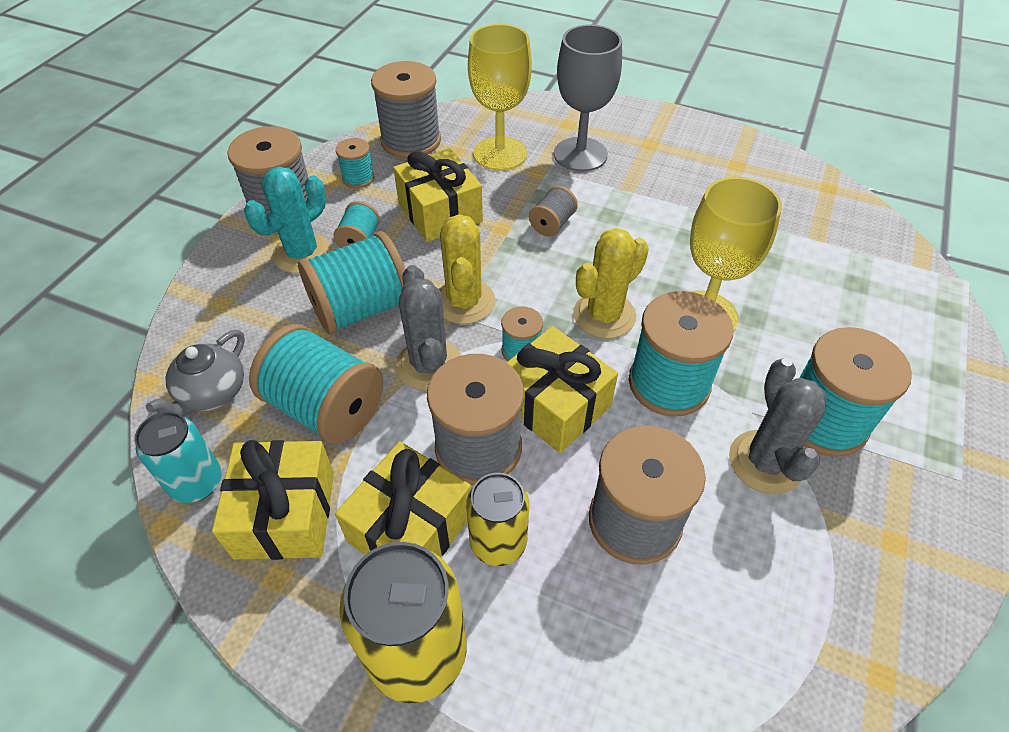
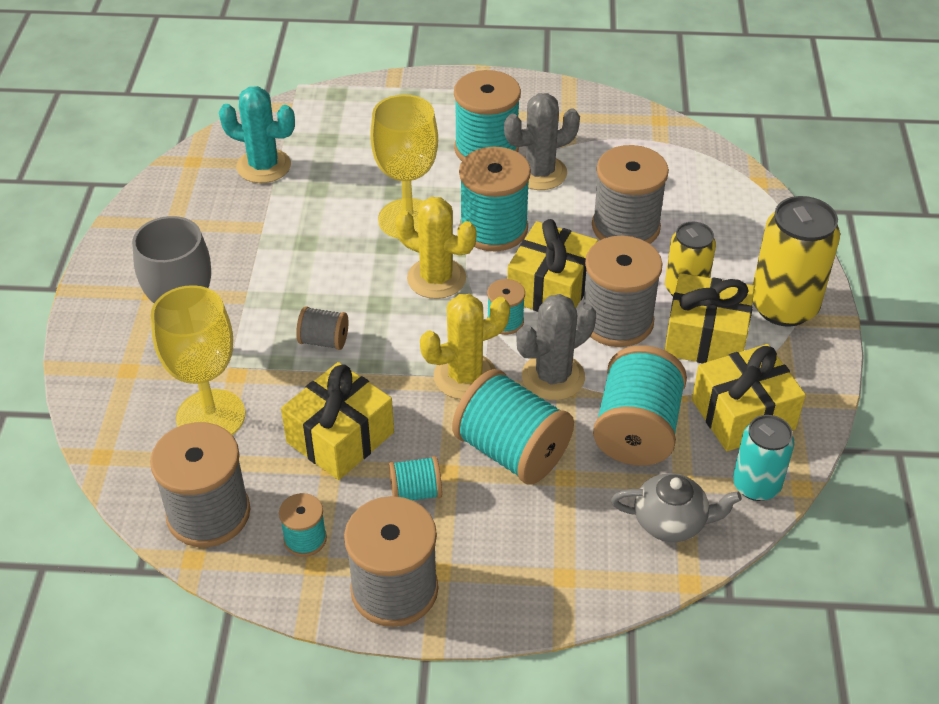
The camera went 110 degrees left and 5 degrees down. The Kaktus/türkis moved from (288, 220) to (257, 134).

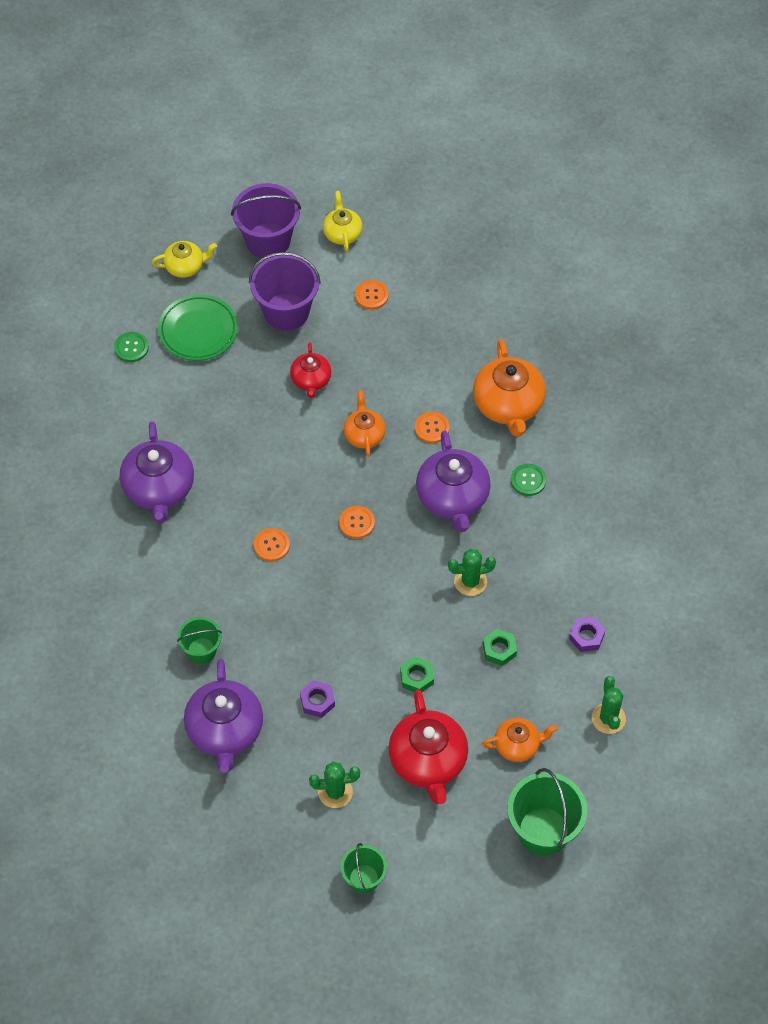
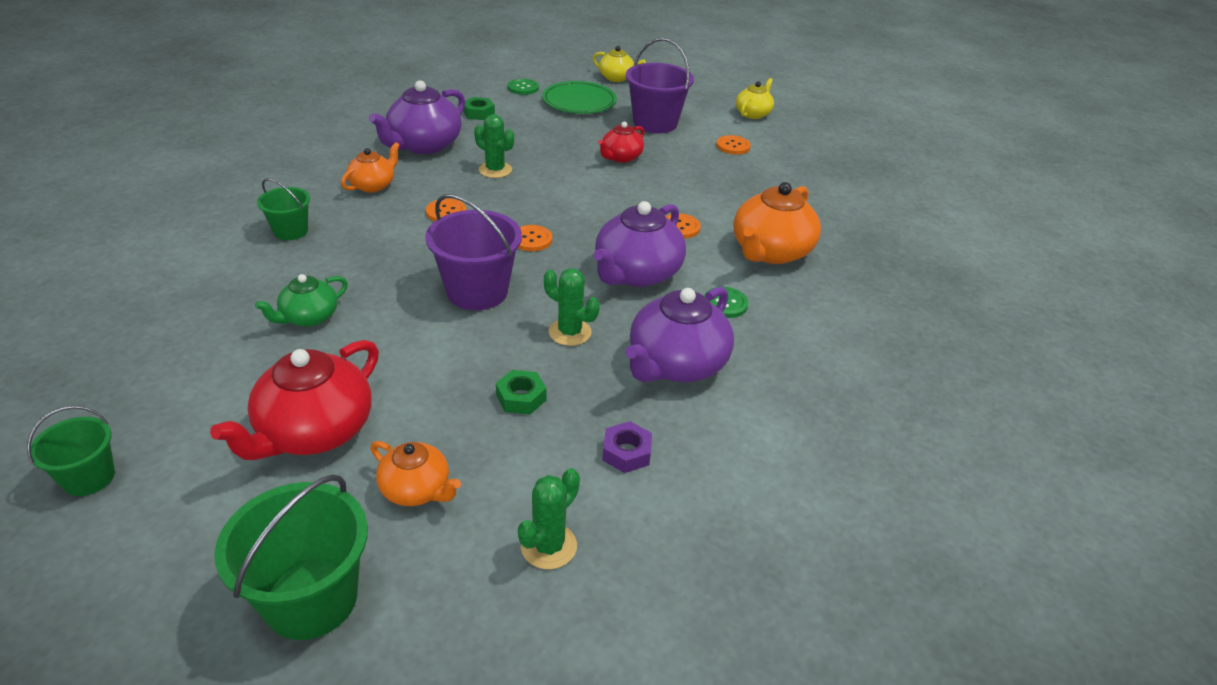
The camera went 40 degrees right and 20 degrees down. The Teekanne/lila moved from (223, 716) to (680, 334). The Eimer/lila moved from (266, 220) to (473, 252). The Sechskantmutter/lila at (317, 699) was replaced by the Teekanne/grün at (301, 300). The Kaktus/grün moved from (334, 785) to (494, 146). The Teekanne/orange moved from (365, 424) to (370, 167). The Sechskantmutter/grün moved from (417, 674) to (479, 108).

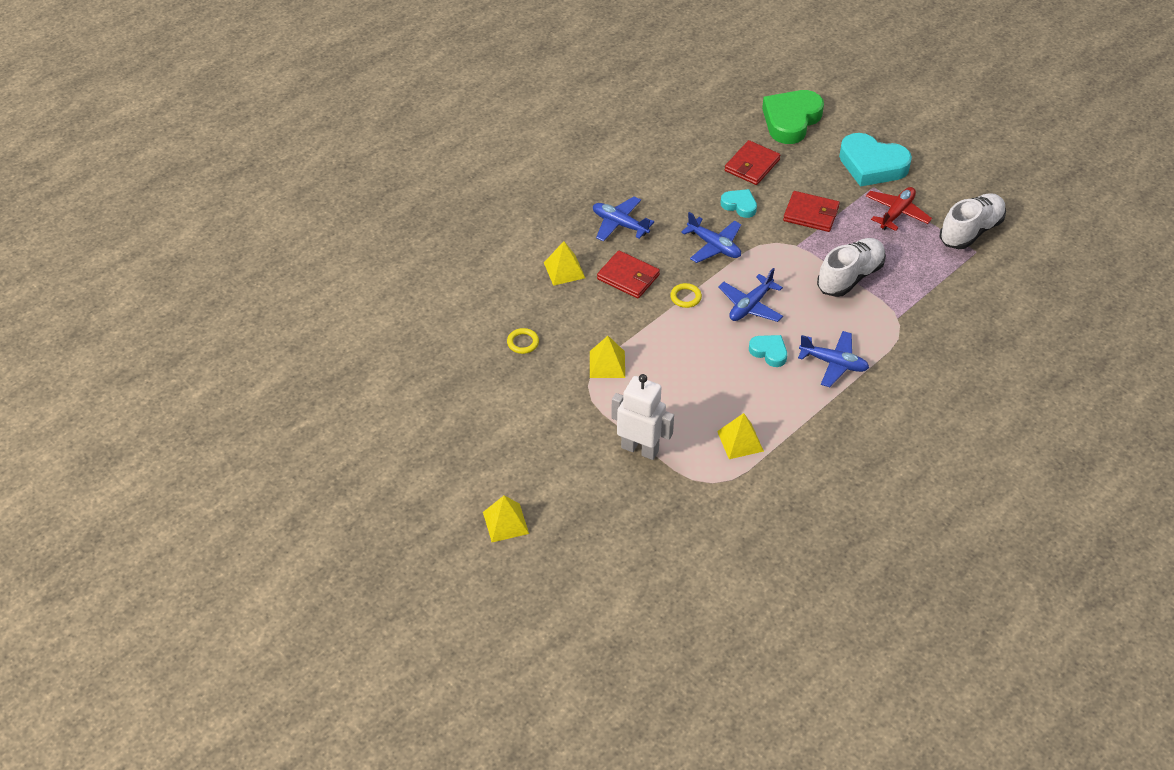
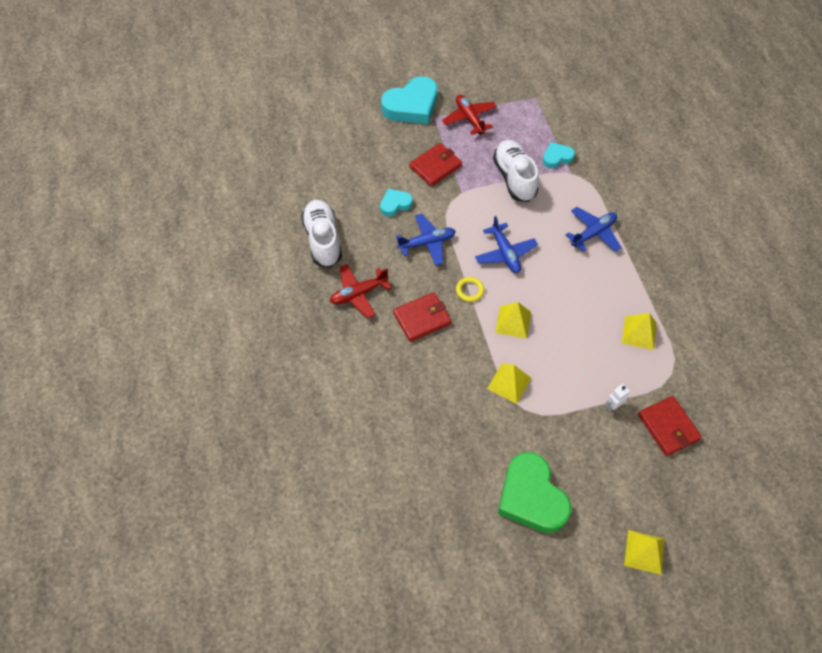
The camera went 60 degrees left and 10 degrees up. The Ring/gelb at (523, 341) disappeared. The Pyramide/gelb moved from (564, 263) to (513, 320). The Flugzeug/blau at (623, 219) became the Flugzeug/rot at (360, 291). The Roboter/weiß at (642, 417) changed to 0.44 times the size. The Geldbörse/rot moved from (753, 162) to (670, 426). The Herz/türkis moved from (768, 351) to (558, 155). The Herz/grün moved from (793, 117) to (534, 492). The Schuh/weiß moved from (973, 221) to (321, 233).

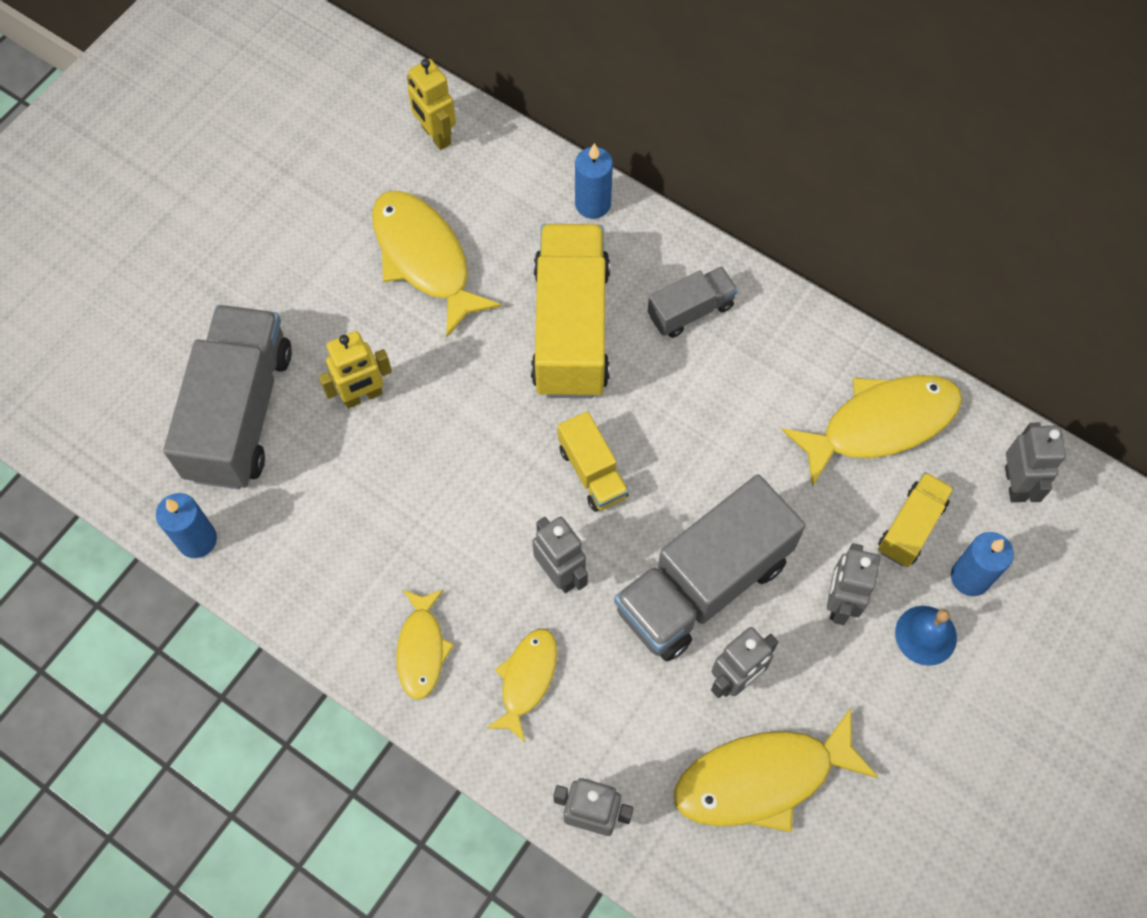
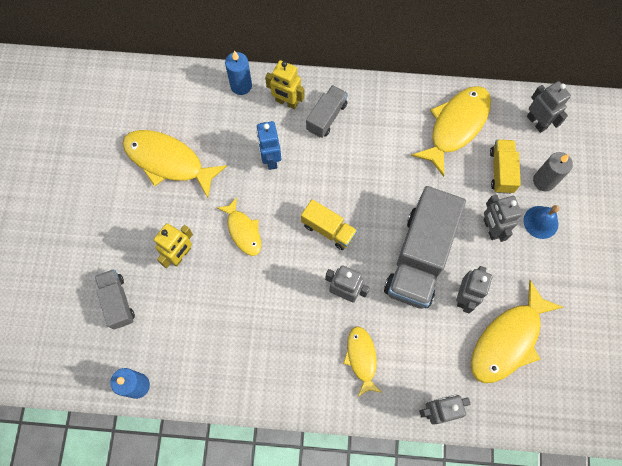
The camera went 30 degrees left and 5 degrees up. The Lastwagen/grau at (227, 397) changed to 0.51 times the size. The Fisch/gelb moved from (425, 645) to (239, 226). The Roboter/gelb moved from (431, 104) to (285, 84). The Lastwagen/gelb at (570, 311) was replaced by the Roboter/blau at (268, 145). The Kerze/blau at (982, 564) became the Kerze/grau at (553, 172).

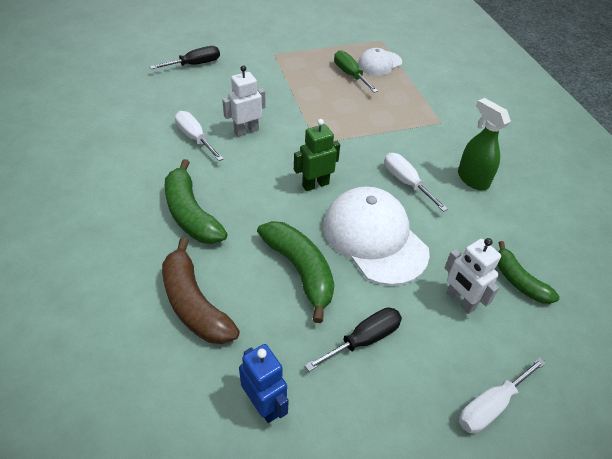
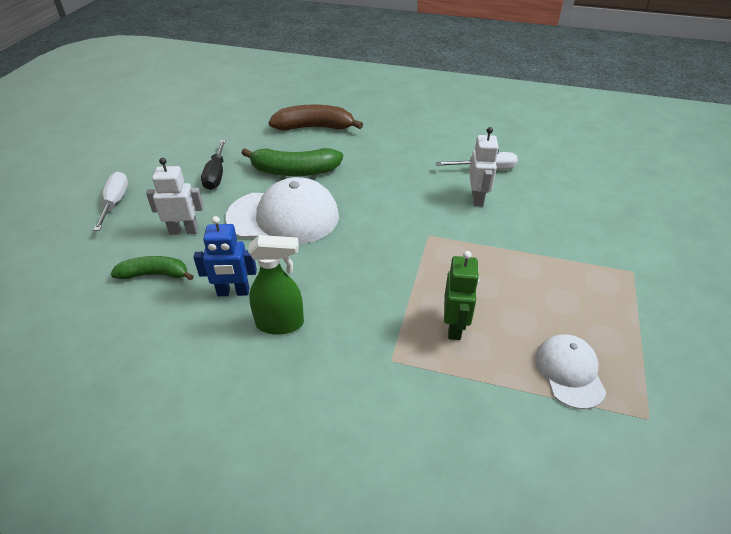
The camera went 125 degrees right and 5 degrees down. The Schraubenzieher/schwarz at (185, 57) disappeared. The Banane/grün at (196, 201) disappeared. The Roboter/blau moved from (264, 383) to (225, 256). The Roboter/grün moved from (317, 155) to (461, 295). The Schraubenzieher/grün at (356, 71) disappeared. The Schraubenzieher/weiß at (416, 182) disappeared.

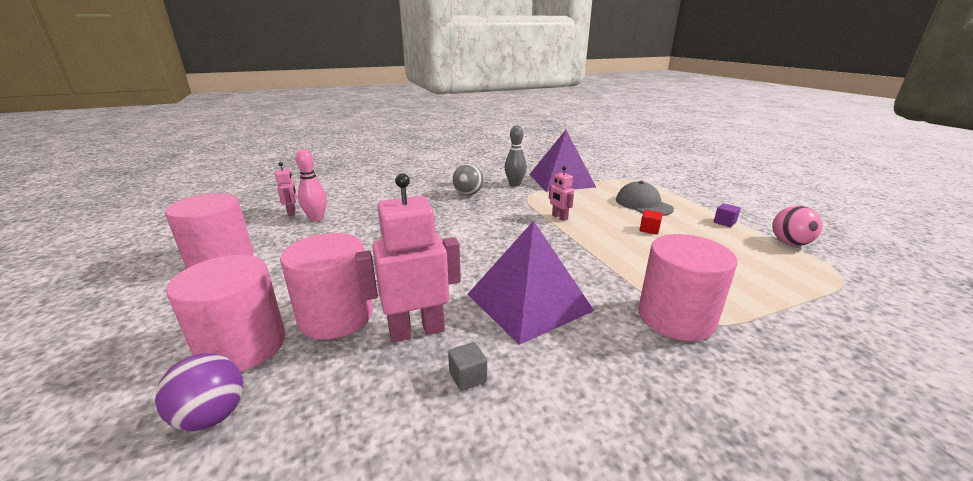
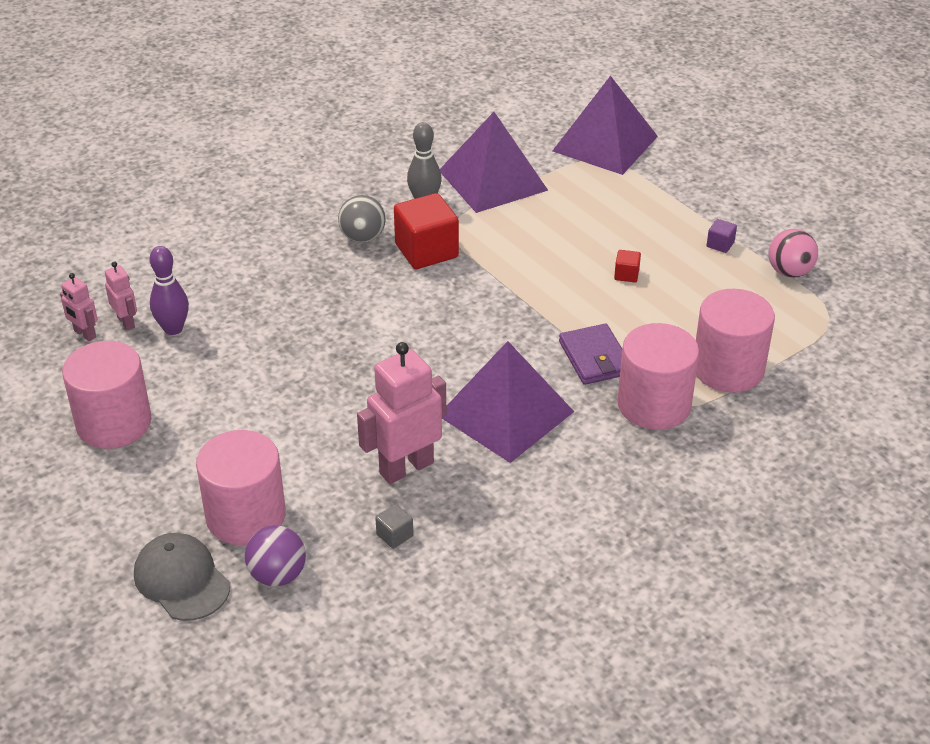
The camera went 15 degrees left and 15 degrees up. The Vollzylinder/rosa moved from (326, 286) to (735, 340). The Bowlingkegel/rosa at (311, 185) became the Bowlingkegel/lila at (169, 290). The Kubus/grau moved from (467, 366) to (394, 526). The Roboter/rosa moved from (561, 193) to (79, 307). The Kappe/grau moved from (645, 198) to (182, 577). The Kubus/rot at (426, 231) appeared. The Pyramide/lila at (605, 125) appeared. The Geldbörse/lila at (590, 354) appeared.

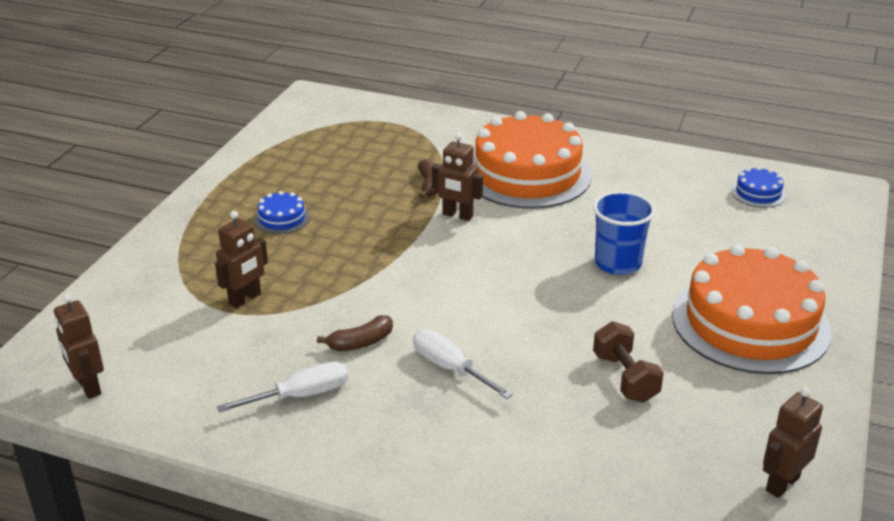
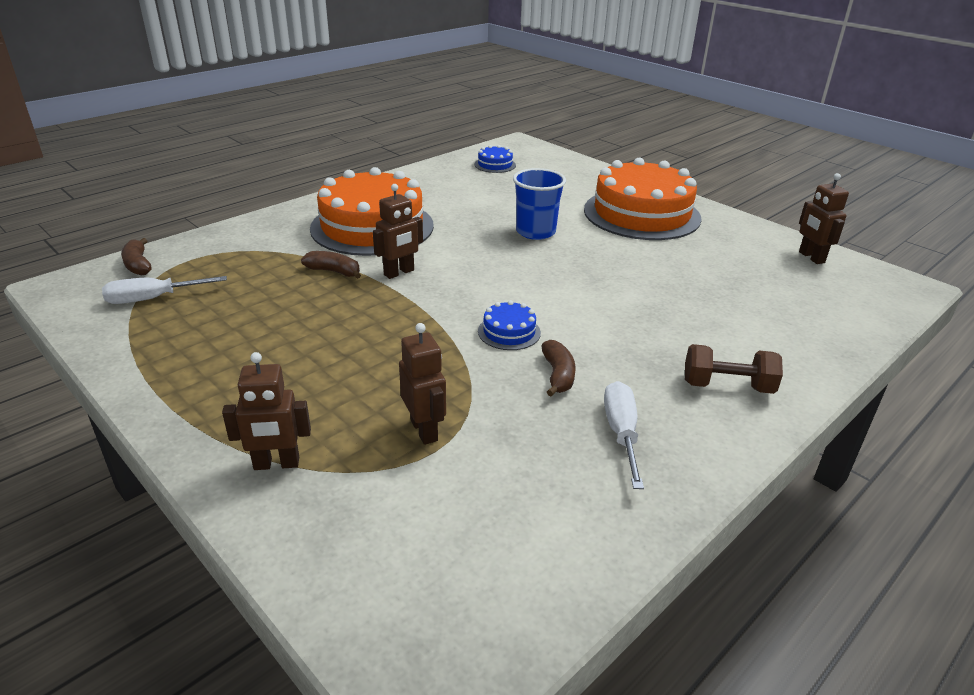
The camera went 65 degrees left and 0 degrees up. The Roboter/braun moved from (79, 346) to (266, 411). The Kuchen/blau moved from (282, 212) to (509, 325). The Schraubenzieher/weiß moved from (463, 364) to (164, 290). The Hantel/braun moved from (628, 362) to (734, 369). The Banane/braun at (136, 256) appeared.

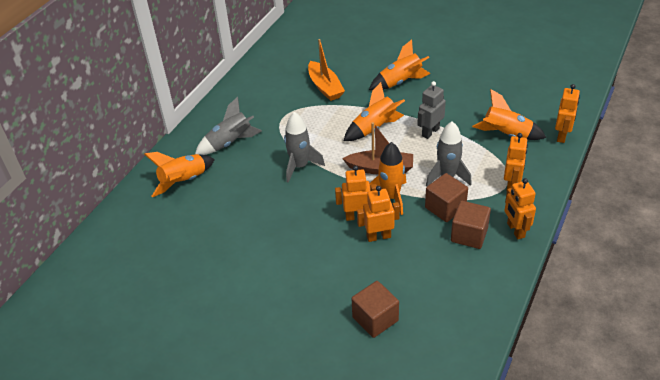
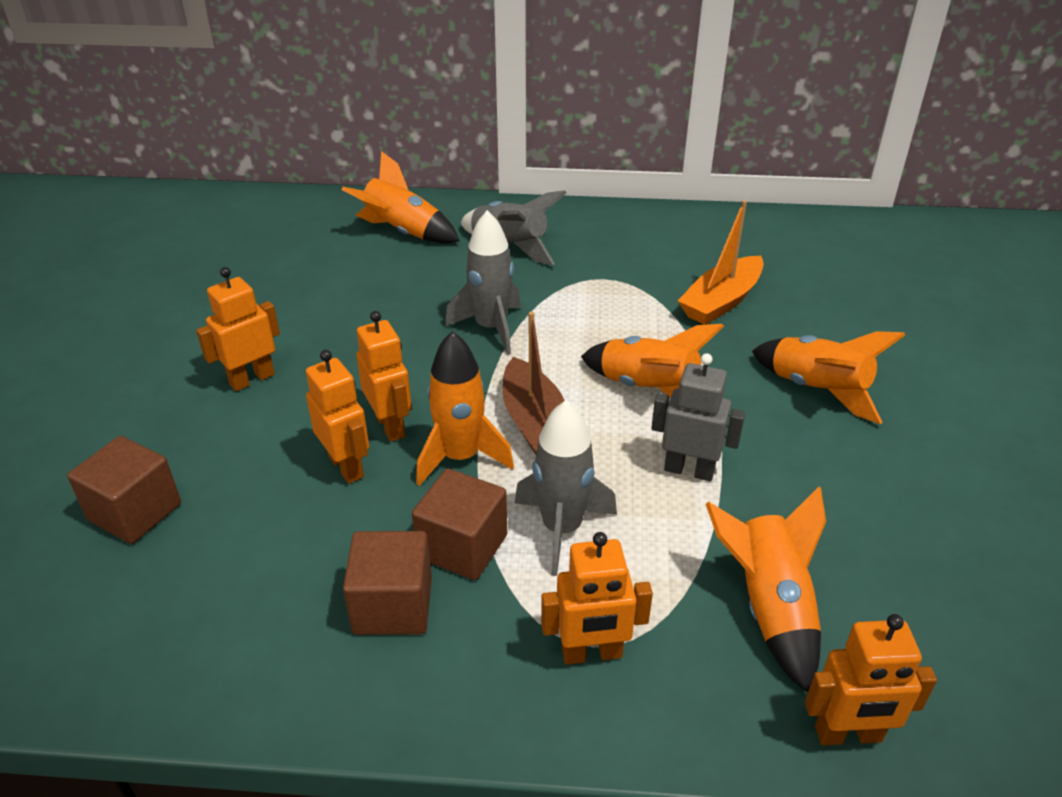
The camera went 65 degrees right and 5 degrees down. The Roboter/orange moved from (520, 208) to (238, 329).

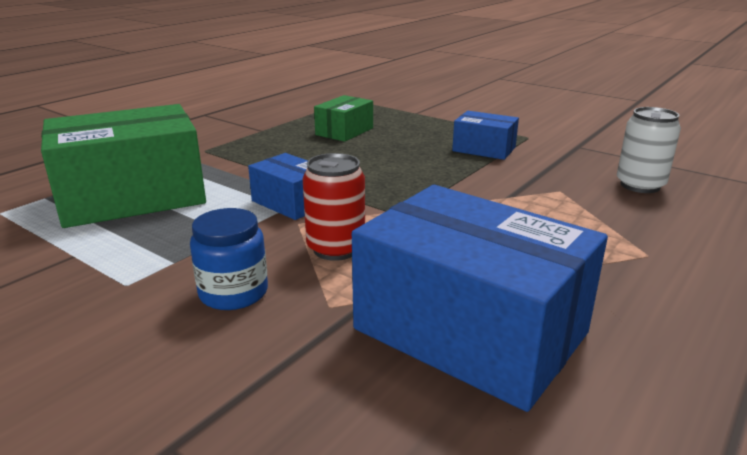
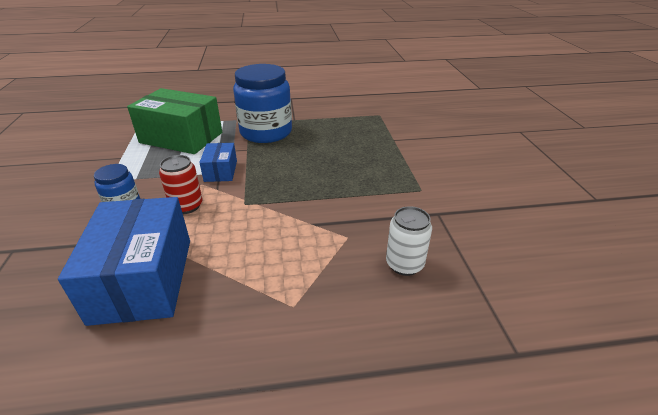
The camera went 45 degrees right and 10 degrees up. The Schachtel/grün at (343, 118) disappeared. The Schachtel/blau at (485, 135) disappeared. The Einmachglas/blau at (262, 103) appeared.

